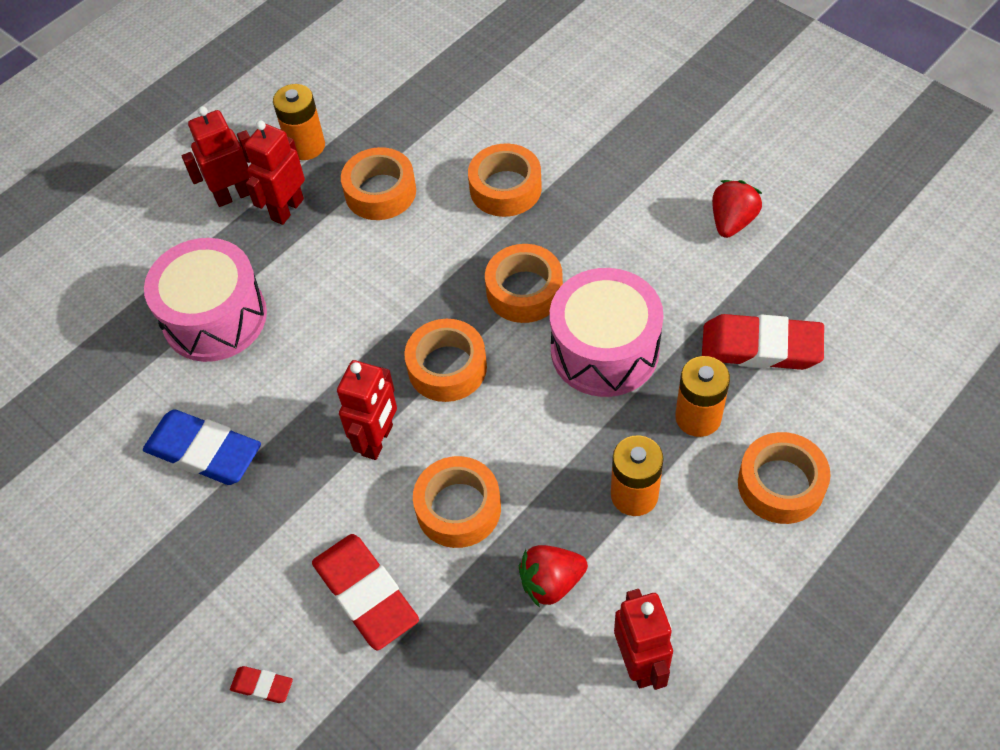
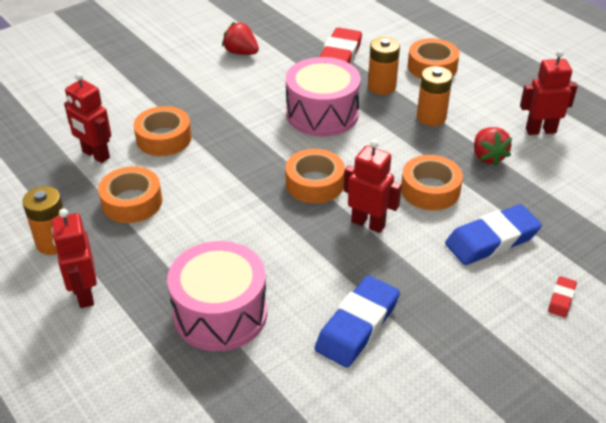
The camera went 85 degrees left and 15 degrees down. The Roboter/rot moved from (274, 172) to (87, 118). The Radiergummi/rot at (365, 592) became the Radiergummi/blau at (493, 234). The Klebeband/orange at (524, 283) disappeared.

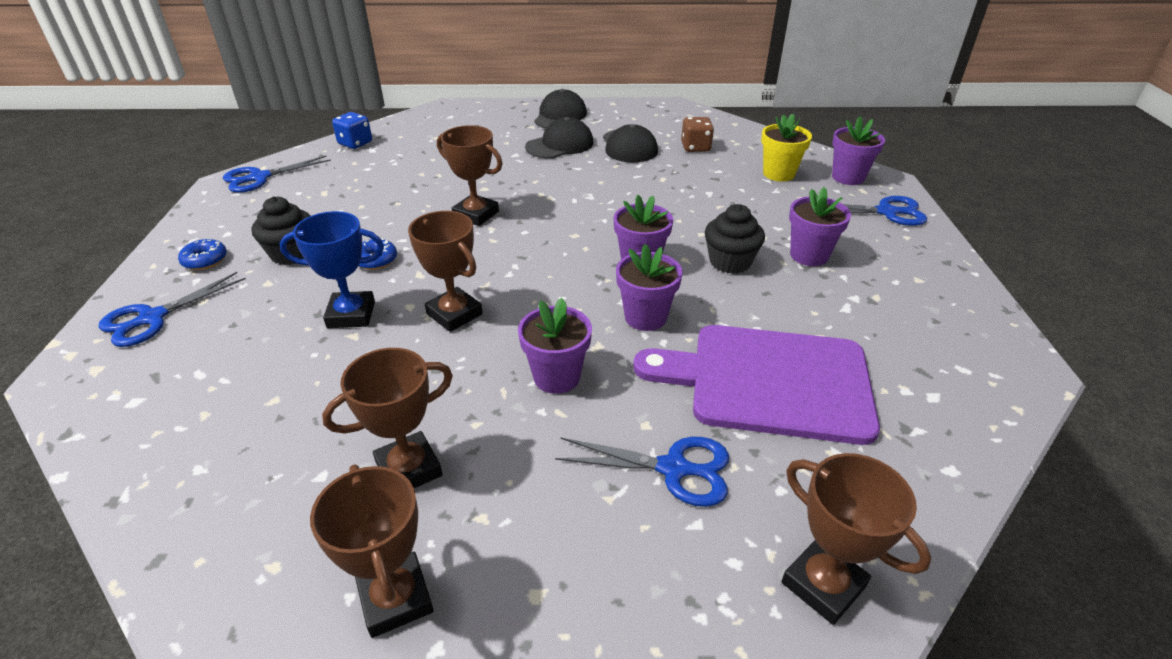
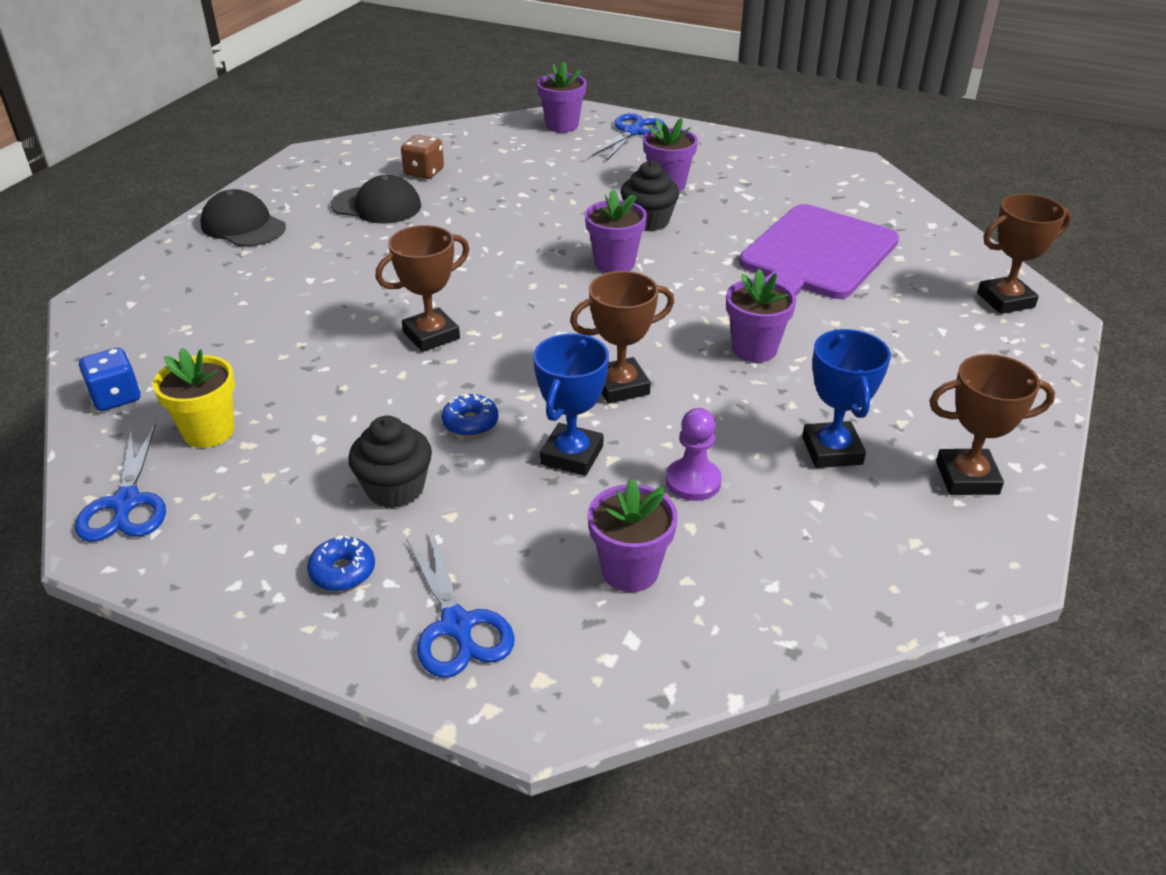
The camera went 65 degrees left and 0 degrees up. The Pokal/braun at (387, 418) became the Pokal/blau at (846, 398). The Kappe/schwarz at (559, 138) disappeared. The Schere/blau at (642, 472) disappeared. The Blumentopf/lila moved from (649, 287) to (633, 535). The Blumentopf/gelb moved from (786, 148) to (194, 398). The Bauer/lila at (694, 454) appeared.

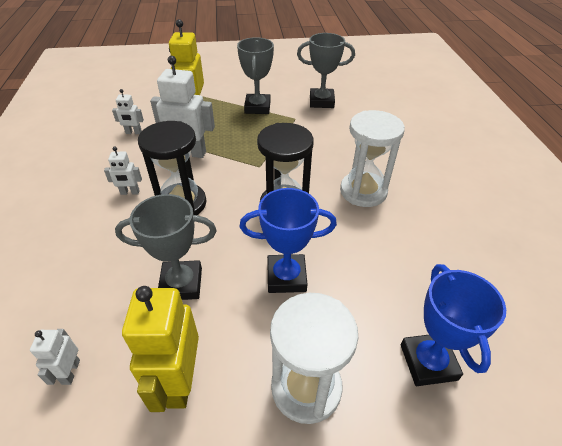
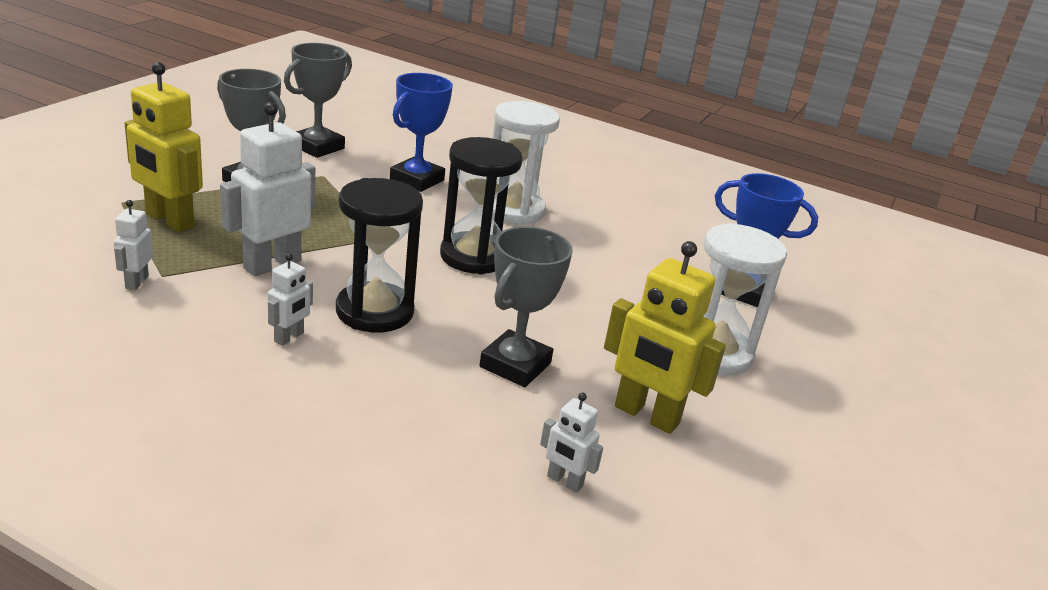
The camera went 60 degrees left and 15 degrees down. The Roboter/weiß at (128, 111) turned 150 degrees clockwise. The Pokal/blau moved from (288, 240) to (421, 132).

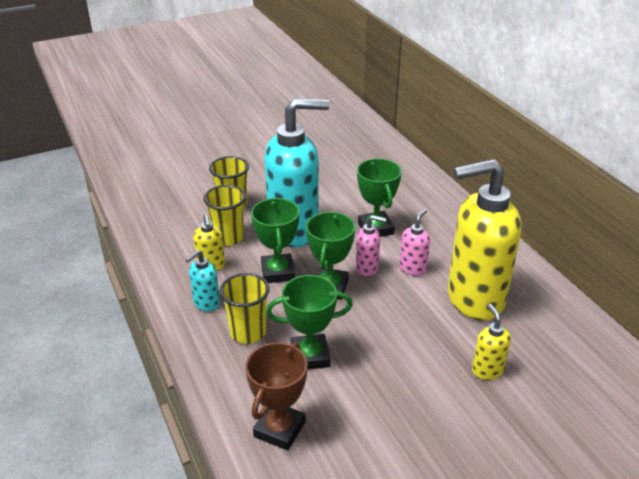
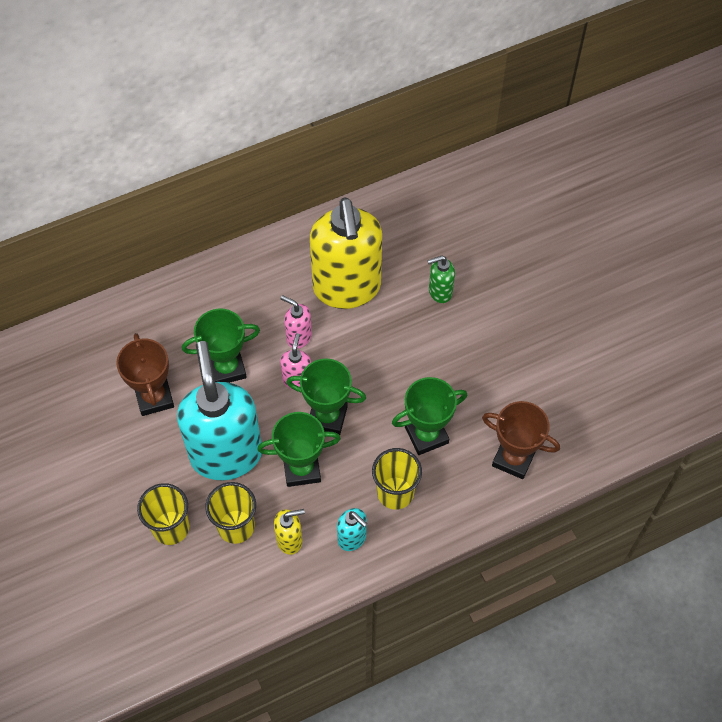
The camera went 90 degrees left and 25 degrees up. The Pokal/grün at (309, 322) turned 75 degrees clockwise. The Seifenspender/gelb at (491, 342) became the Seifenspender/grün at (441, 279). The Pokal/braun at (145, 374) appeared.

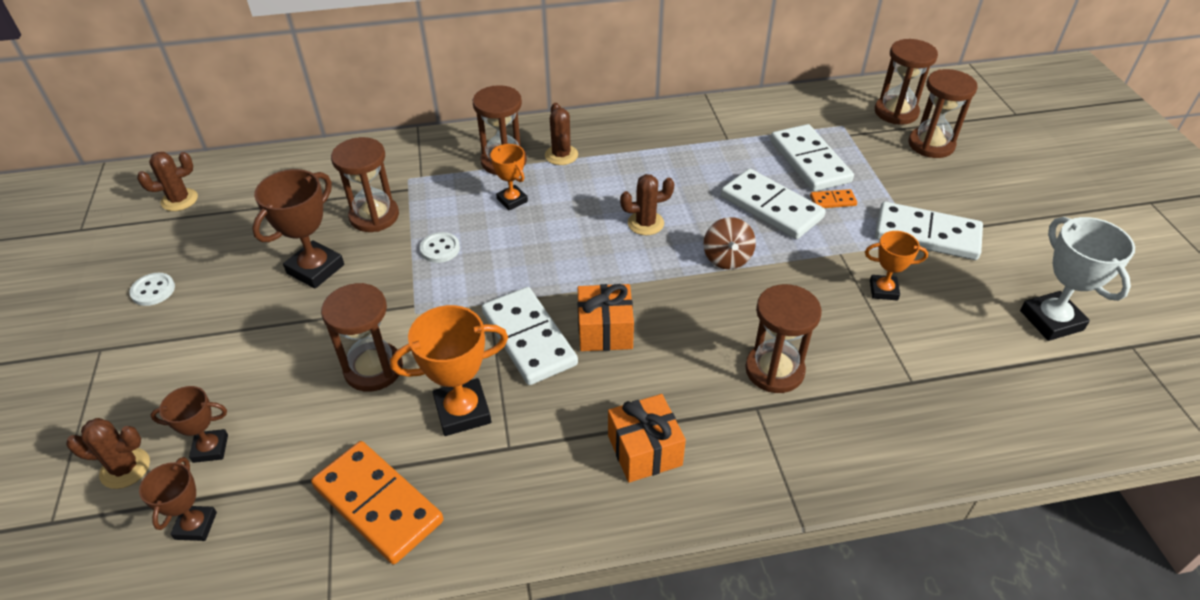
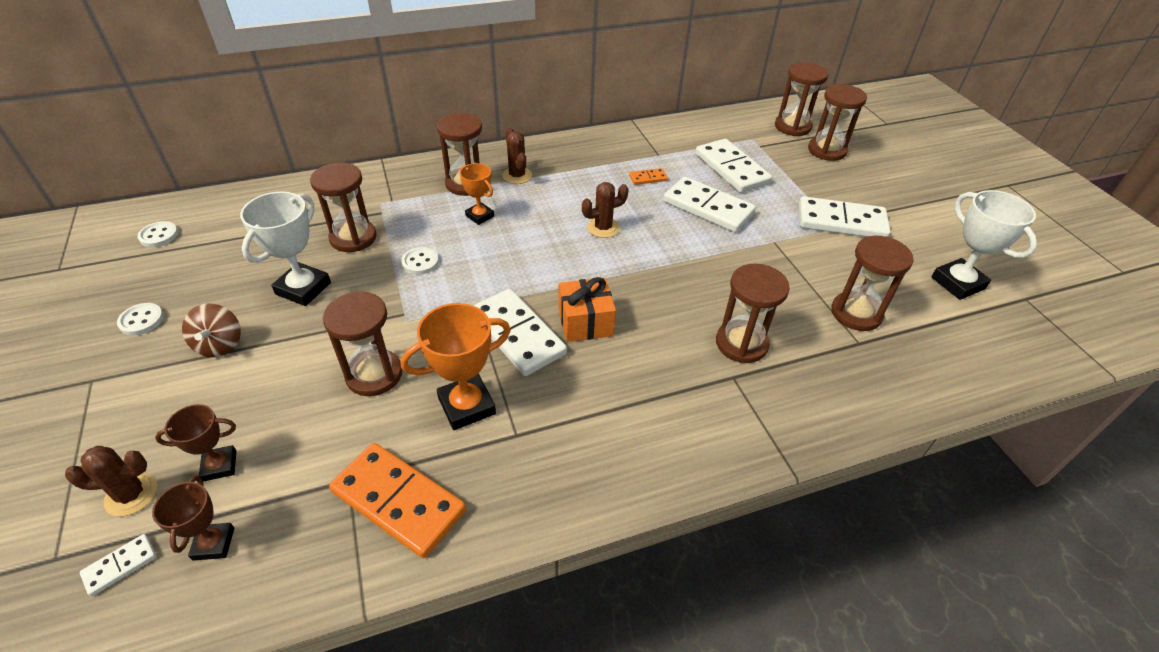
The camera went 10 degrees left and 0 degrees up. The Kaktus/braun at (167, 181) was replaced by the Knopf/weiß at (157, 234). The Pokal/braun at (298, 229) became the Pokal/weiß at (285, 249). The Geschenk/orange at (647, 438) disappeared. The Kreisel/braun moved from (730, 243) to (211, 330). The Dominostein/orange moved from (833, 198) to (648, 176). The Pokal/orange at (896, 265) disappeared. The Dominostein/weiß at (118, 565) appeared. The Sanduhr/braun at (872, 283) appeared.

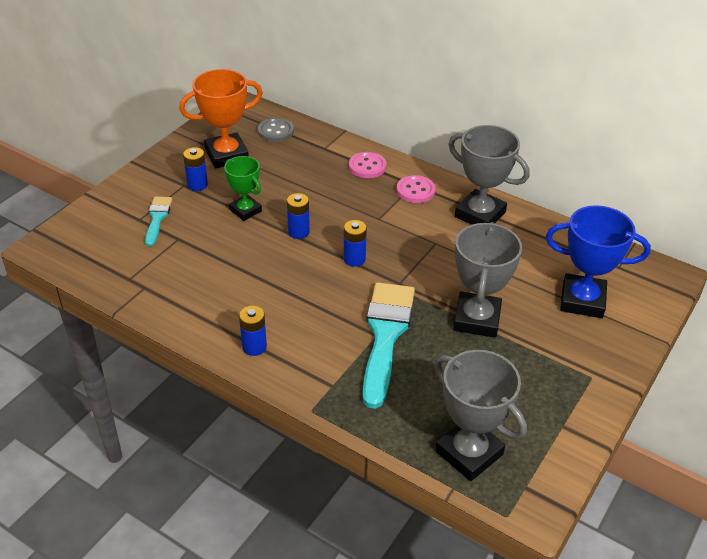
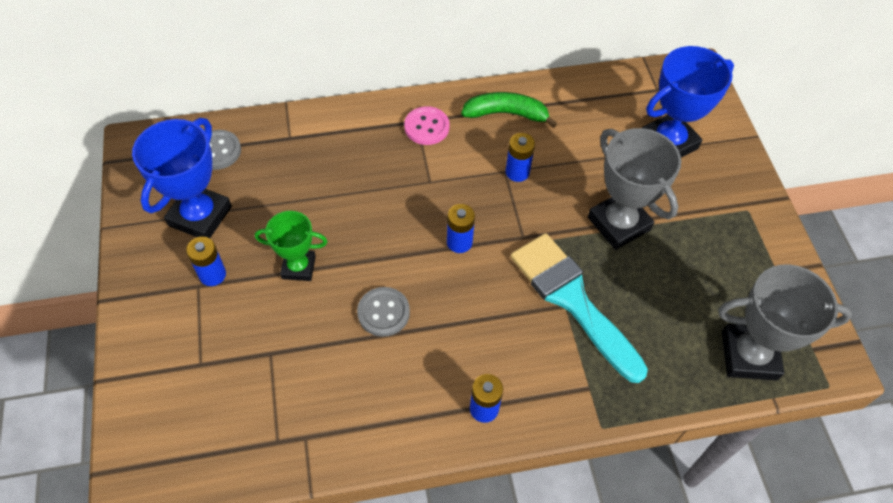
The camera went 45 degrees left and 15 degrees up. The Pinsel/türkis at (158, 221) disappeared. The Pokal/orange at (221, 118) became the Pokal/blau at (182, 178). The Batterie/blau moved from (298, 216) to (520, 157). The Knopf/rosa at (367, 165) disappeared. The Pokal/grau at (489, 175) was replaced by the Banane/grün at (509, 110). The Knopf/grau at (383, 312) appeared.

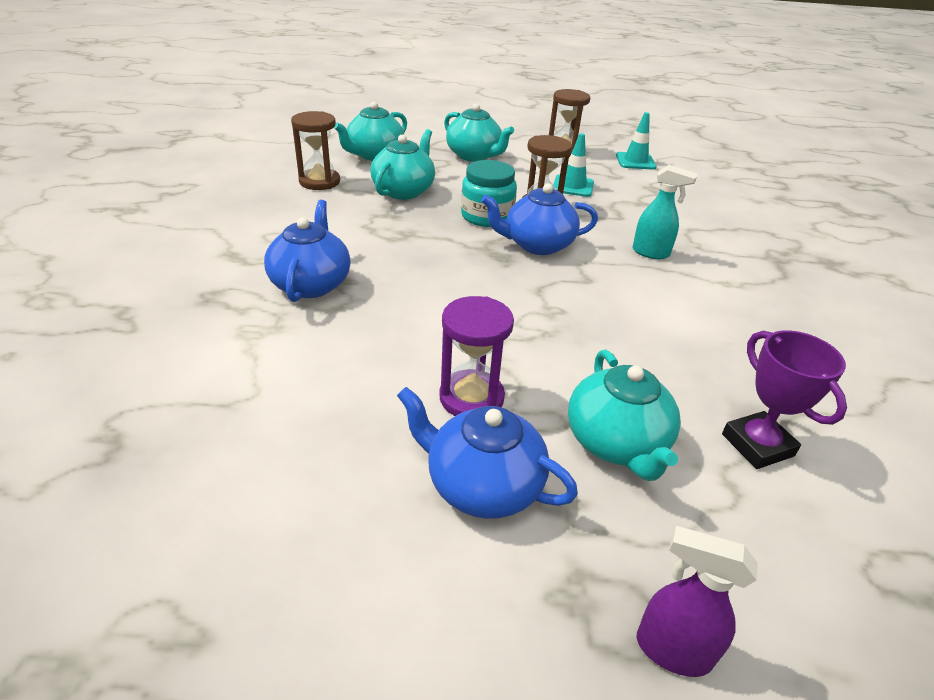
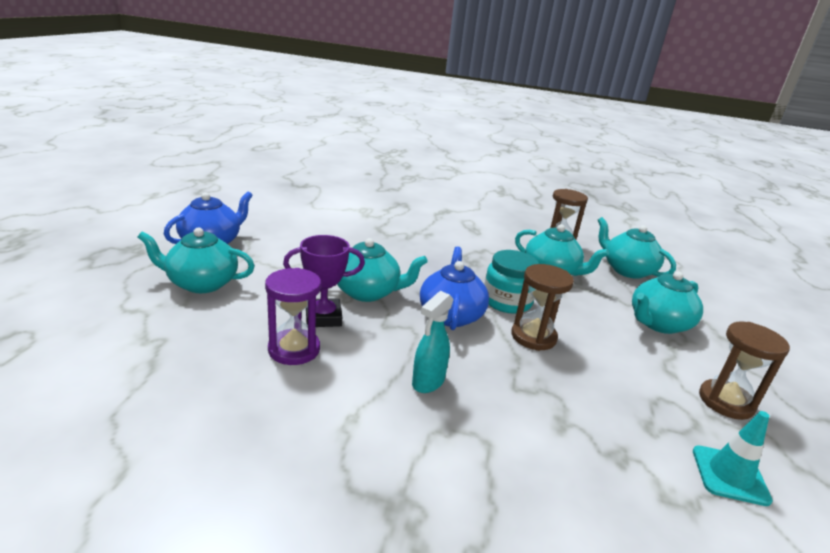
The camera went 100 degrees right and 10 degrees down. The Teekanne/blau at (307, 251) disappeared. The Sanduhr/lila moved from (476, 356) to (293, 316). The Leitkegel/türkis at (573, 165) disappeared. The Sprühflasche/lila at (697, 601) disappeared. The Pokal/lila moved from (784, 399) to (324, 281). The Teekanne/türkis at (382, 270) appeared.

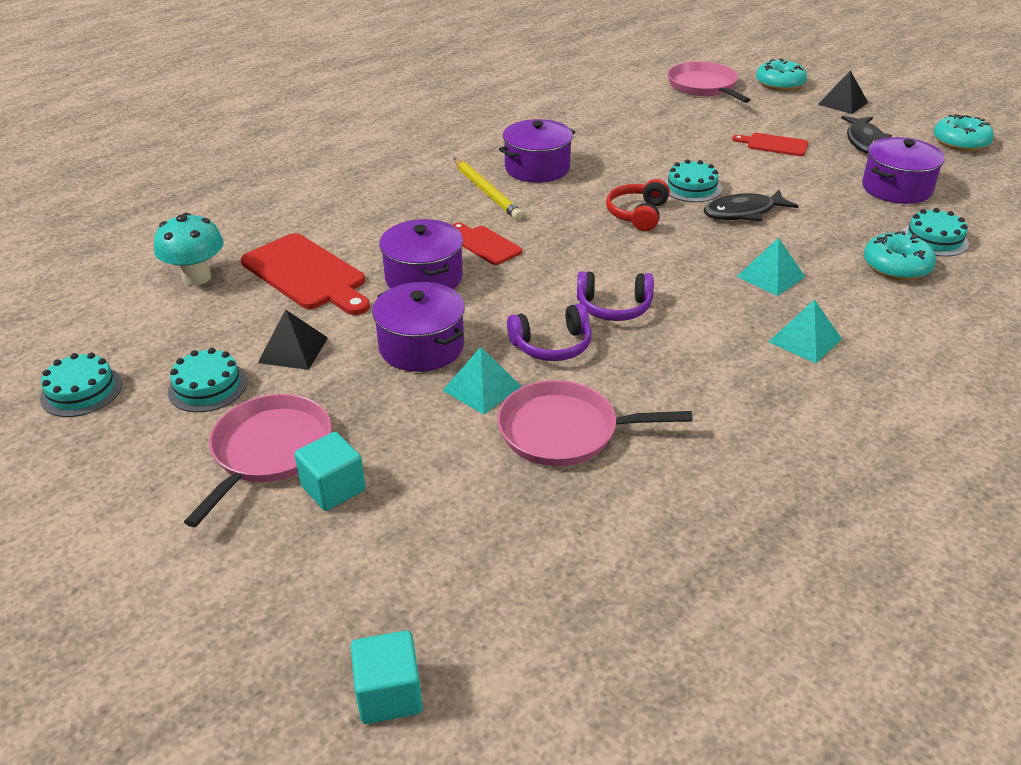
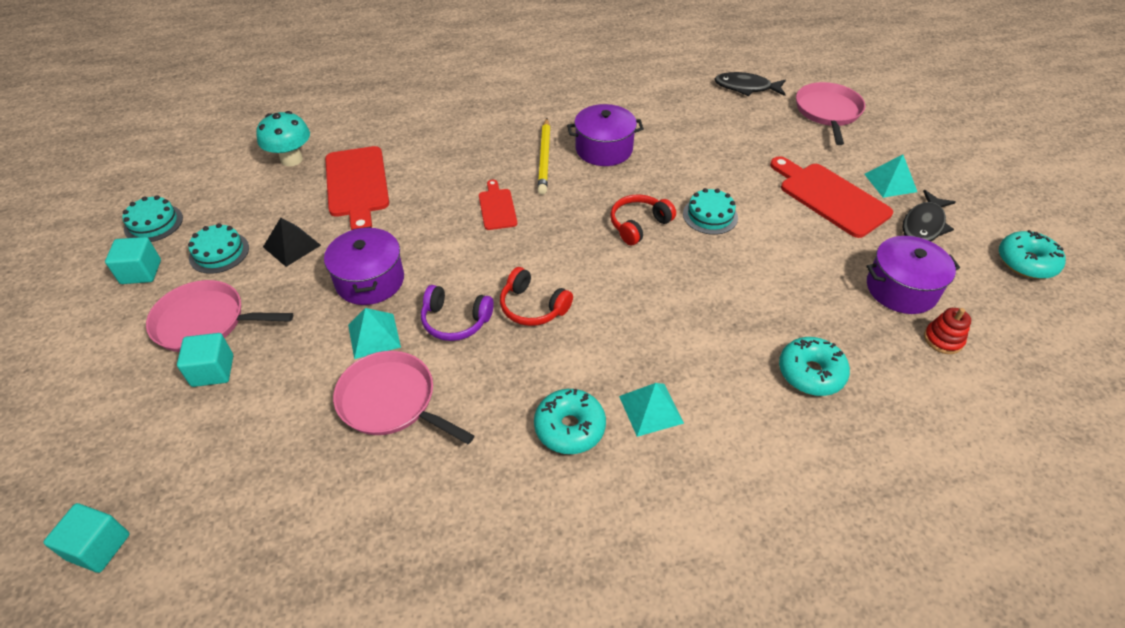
The camera went 30 degrees right and 10 degrees up. The Pfanne/rosa at (258, 460) turned 135 degrees counterclockwise. The Kochtopf/lila at (421, 254) disappeared. The Kopfhörer/lila at (615, 296) became the Kopfhörer/rot at (536, 296). The Fisch/schwarz moved from (750, 205) to (750, 84). The Schneidebrett/rot at (770, 144) changed to 1.82 times the size. The Pyramide/türkis moved from (770, 266) to (890, 176). The Donut/türkis moved from (781, 74) to (570, 421). The Pyramide/schwarz at (843, 92) disappeared. The Kuchen/türkis at (935, 232) disappeared. The Kubus/türkis at (133, 260) appeared. The Stapelspielzeug/rot at (947, 331) appeared.

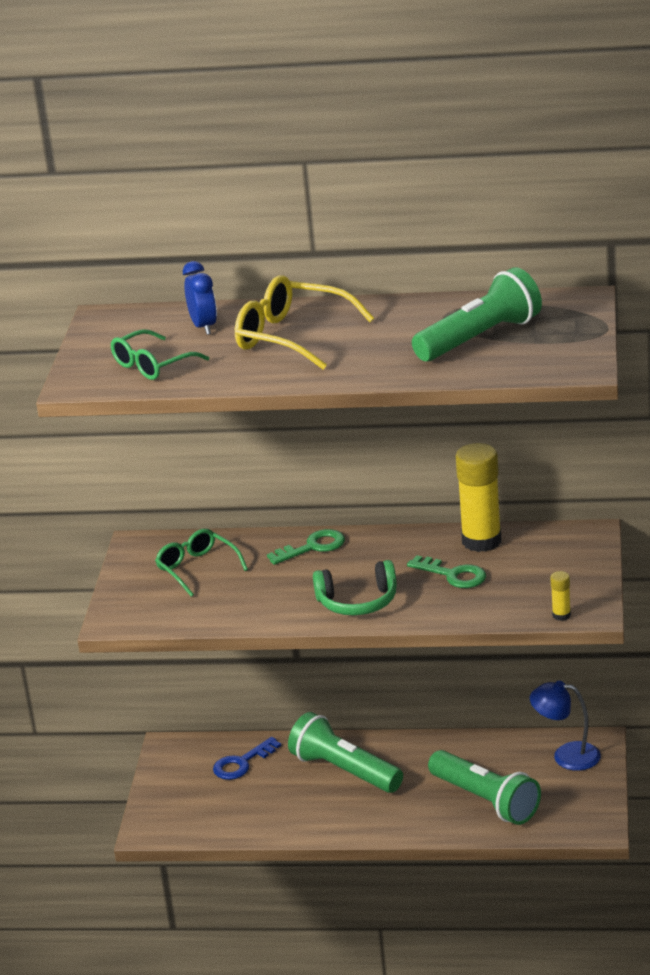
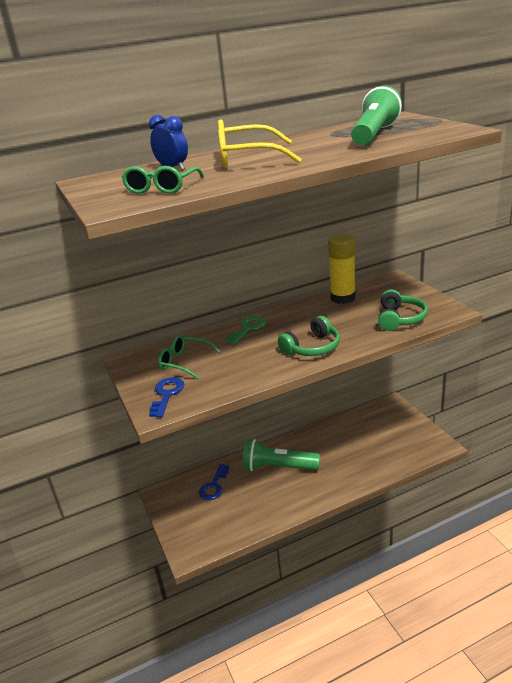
The camera went 30 degrees left and 0 degrees up. The Schlüssel/grün at (446, 571) disappeared. The Taschenlampe/grün at (484, 787) disappeared. The Lampe/blau at (565, 726) disappeared. The Klebestift/gelb at (560, 596) disappeared. The Schlüssel/blau at (167, 397) appeared. The Kopfhörer/grün at (403, 310) appeared.

